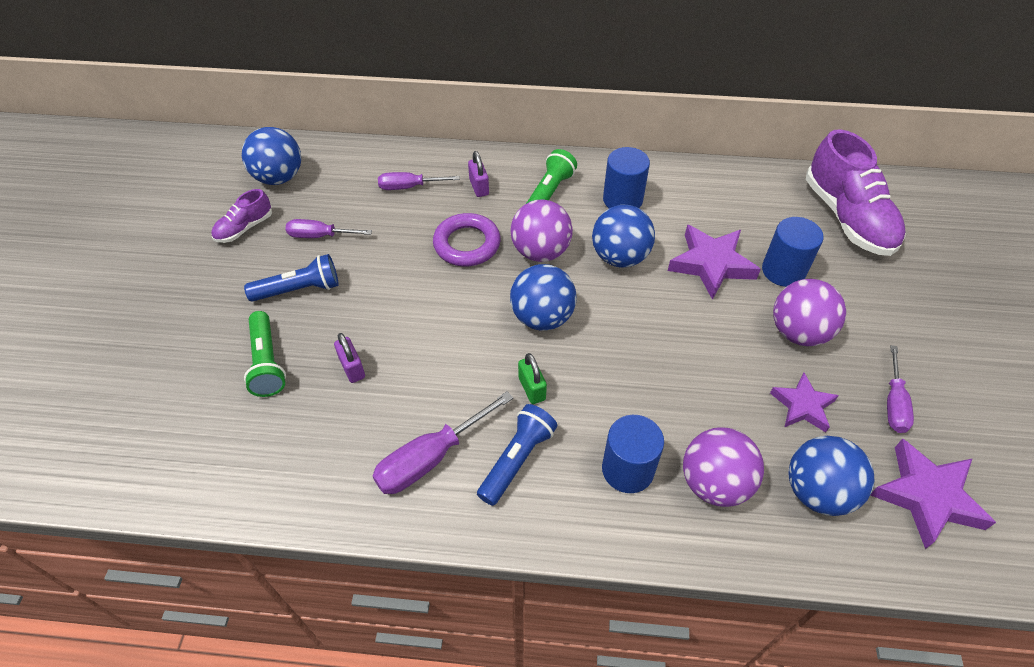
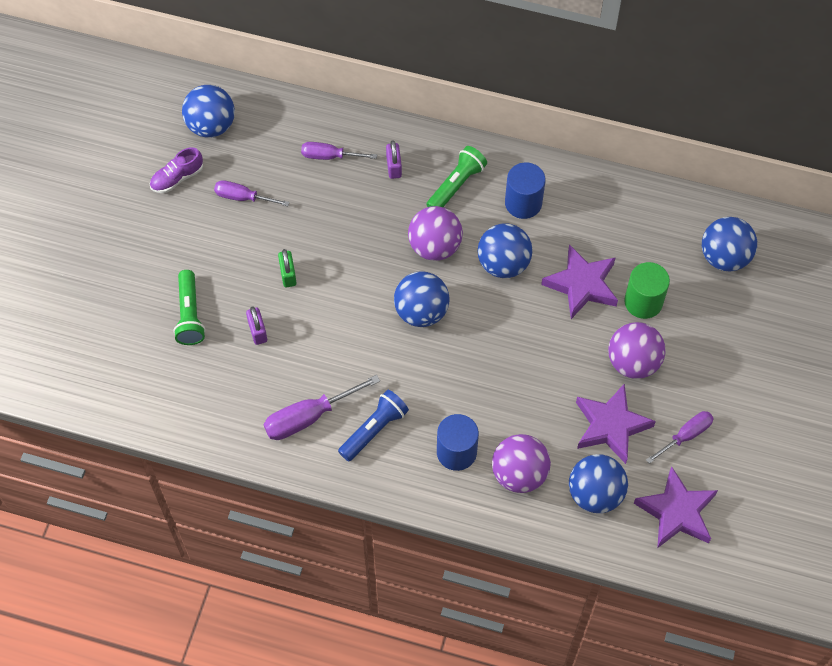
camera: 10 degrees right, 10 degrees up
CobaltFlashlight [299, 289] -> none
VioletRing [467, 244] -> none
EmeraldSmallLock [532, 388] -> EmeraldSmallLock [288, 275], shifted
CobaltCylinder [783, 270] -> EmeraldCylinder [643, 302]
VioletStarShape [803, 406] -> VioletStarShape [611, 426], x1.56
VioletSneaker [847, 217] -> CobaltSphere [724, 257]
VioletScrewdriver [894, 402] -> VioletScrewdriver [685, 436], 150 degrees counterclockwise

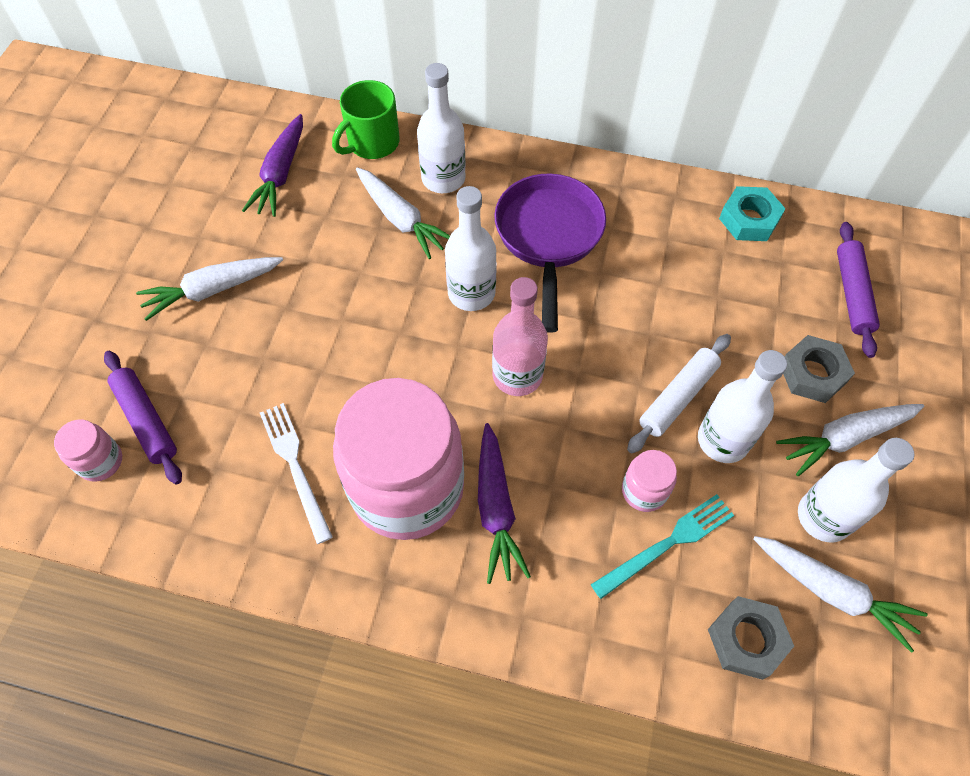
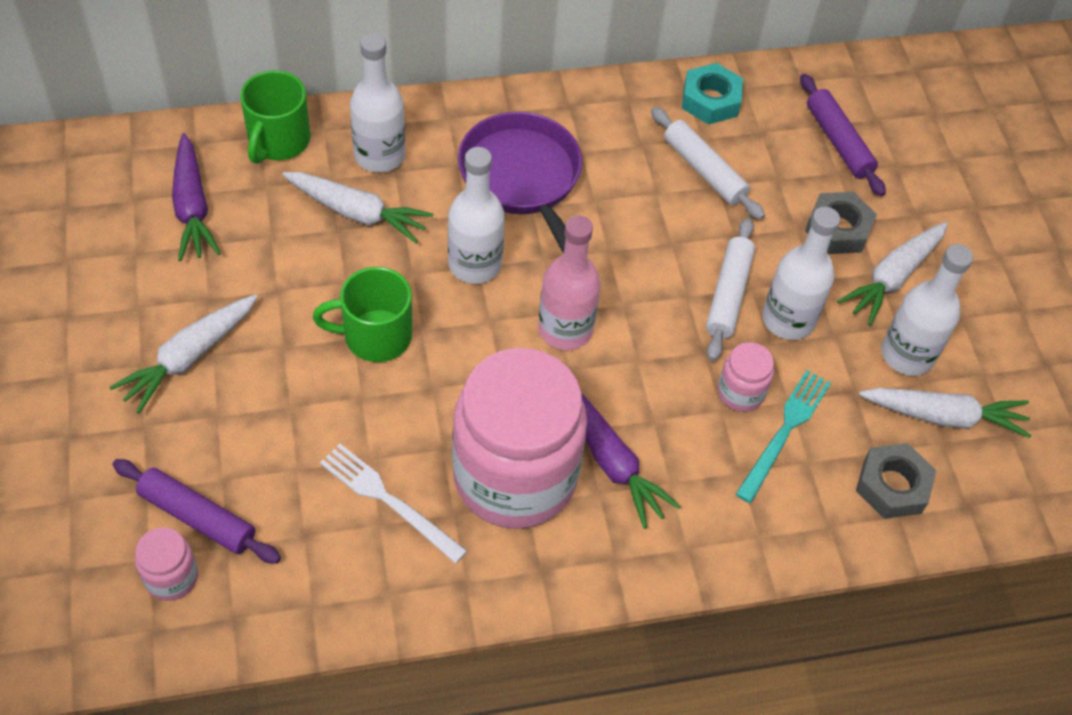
camera: 30 degrees left, 5 degrees down
none -> EmeraldMug [375, 336]
none -> PureWhitePastryRoller [704, 170]

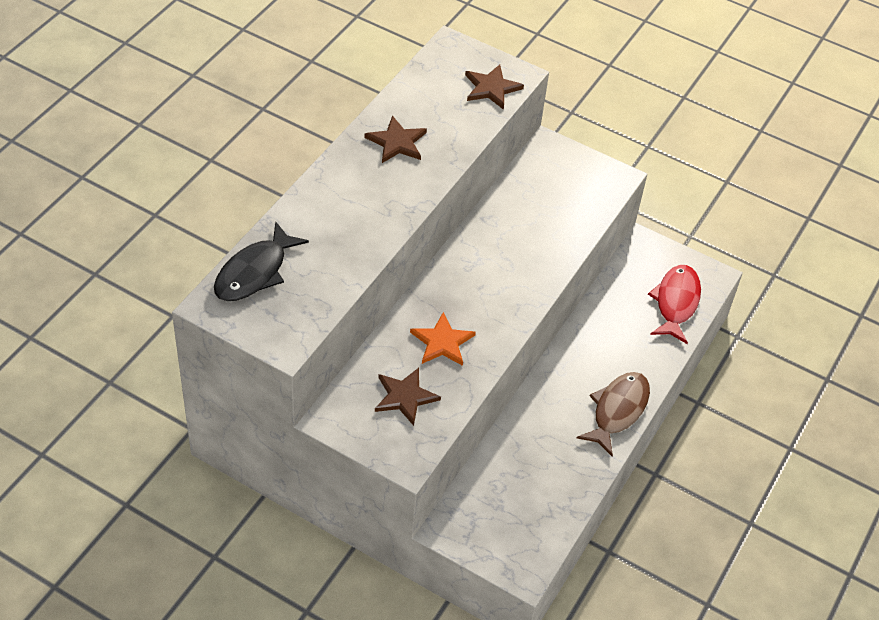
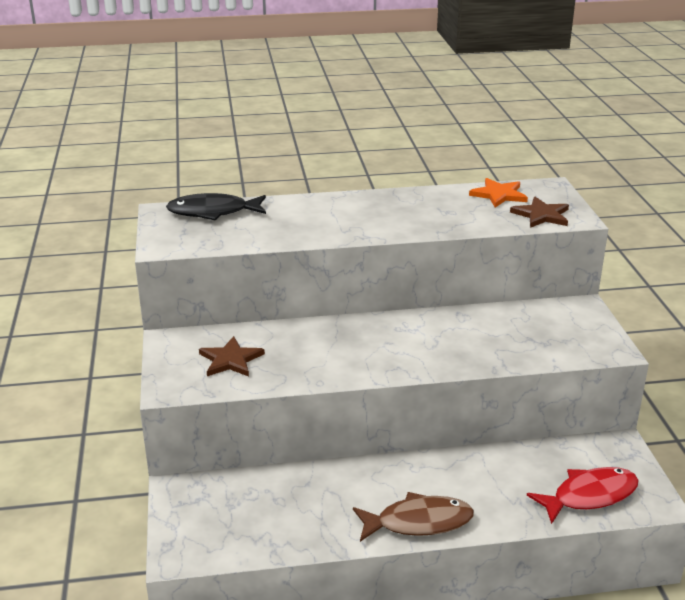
camera: 55 degrees right, 20 degrees down
RussetStarShape [397, 142] -> none
BrightOrangeStarShape [442, 342] -> BrightOrangeStarShape [499, 195], shifted

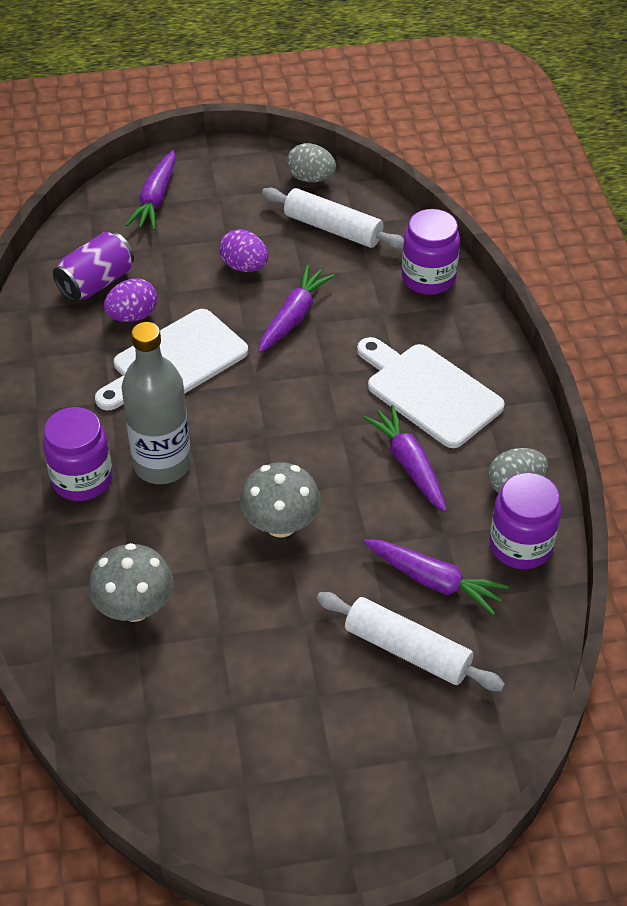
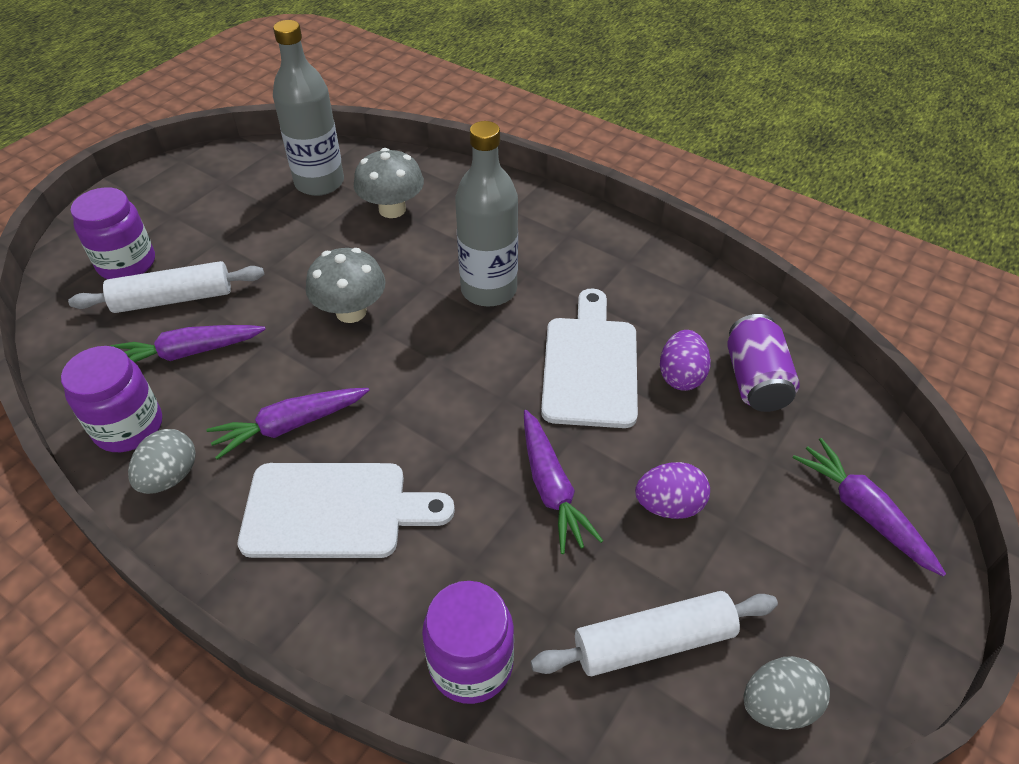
camera: 135 degrees right, 0 degrees up
VioletJamJar [82, 479] -> VioletJamJar [127, 263], shifted
VioletRootVegetable [409, 464] -> VioletRootVegetable [290, 426], 135 degrees clockwise
none -> GreyFlask [319, 183]

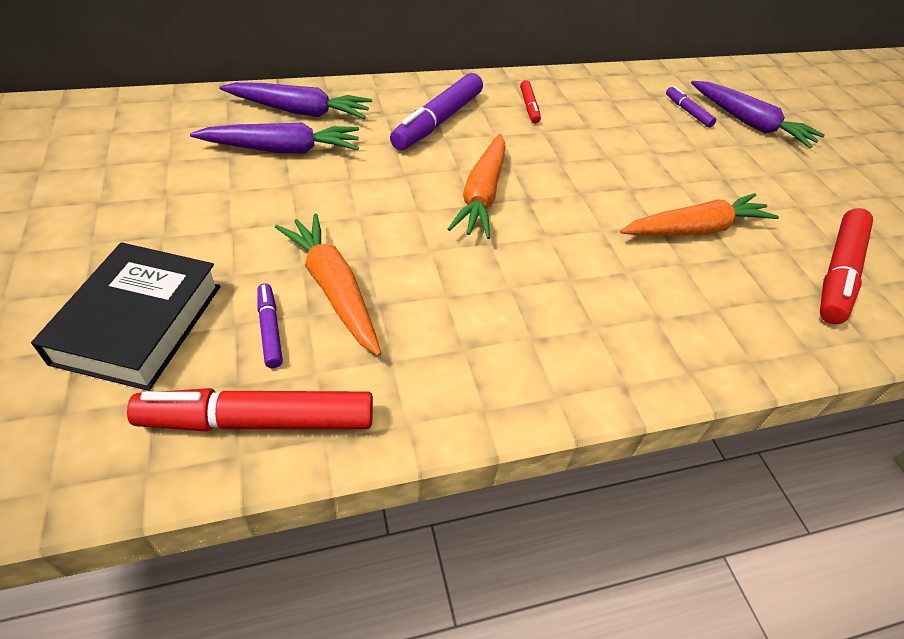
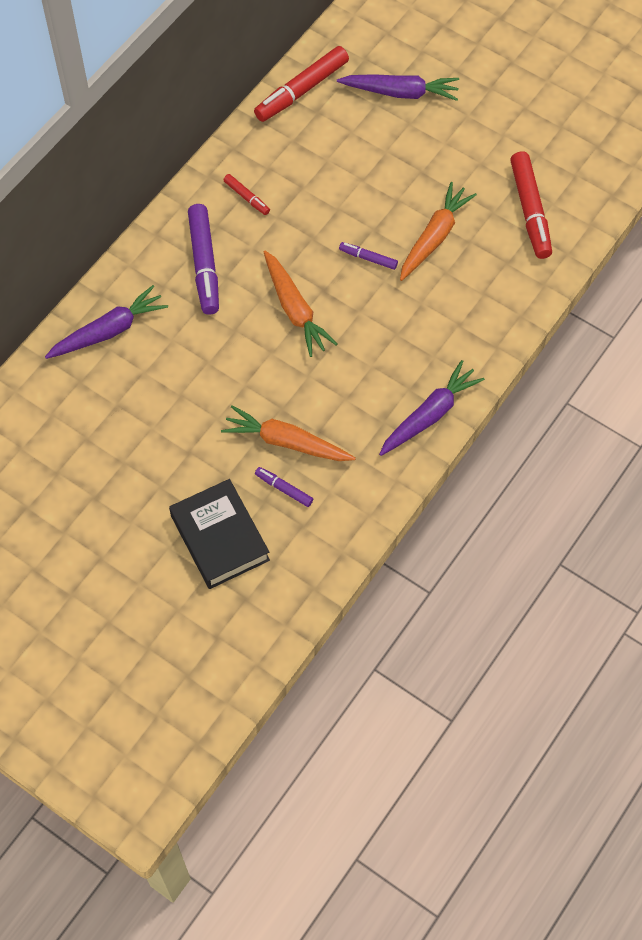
camera: 35 degrees left, 15 degrees up
RedFeltPen [260, 421] -> RedFeltPen [302, 90], shifted
VioletRootVegetable [283, 150] -> VioletRootVegetable [429, 415], shifted
VioletFeltPen [688, 112] -> VioletFeltPen [368, 258], shifted

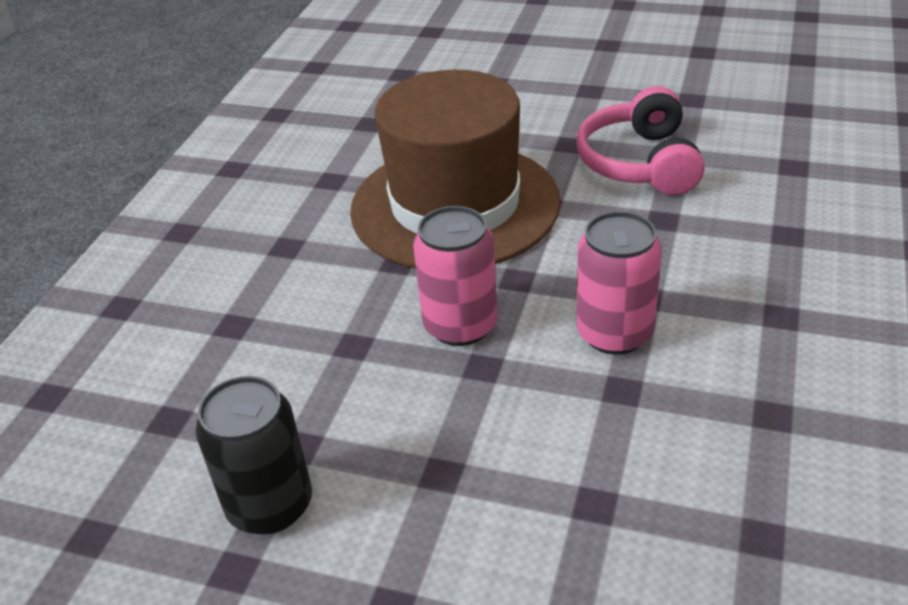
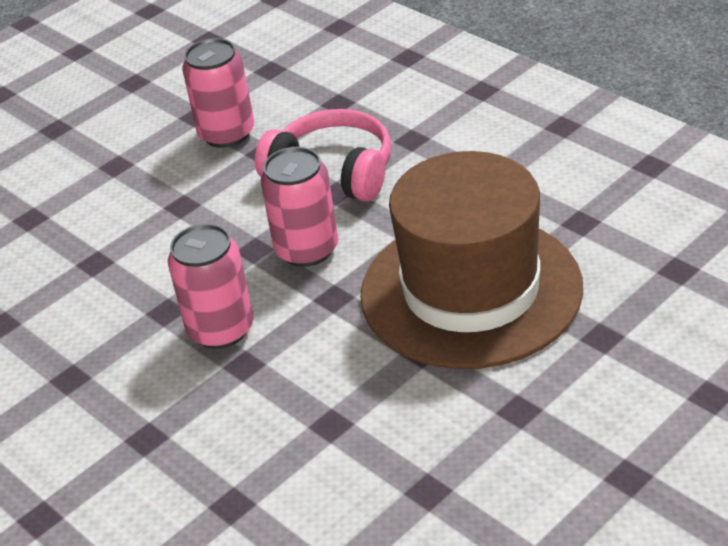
camera: 120 degrees right, 0 degrees up
JetBlackSodaCan [270, 505] -> RosePinkSodaCan [227, 134]
RosePinkHeadset [640, 163] -> RosePinkHeadset [333, 172], shifted

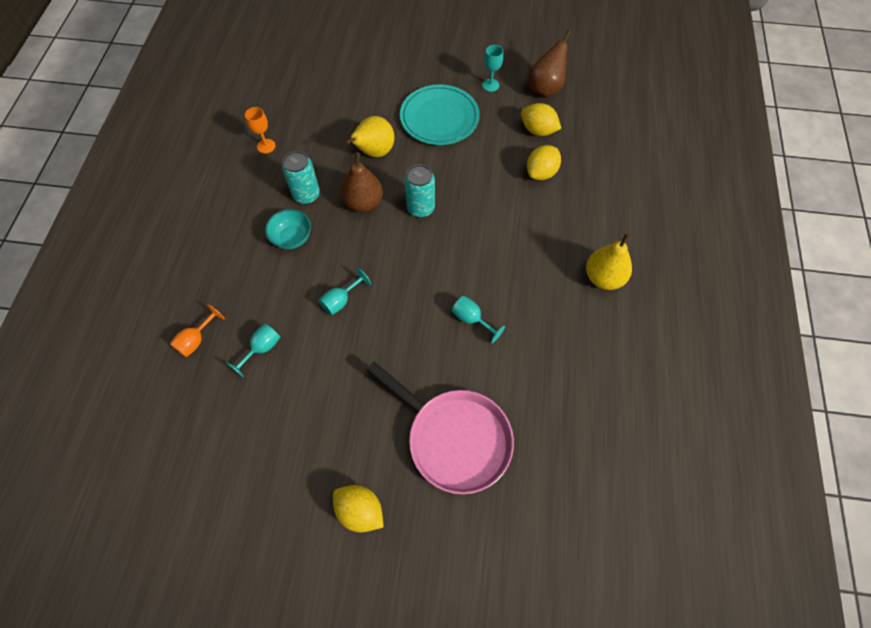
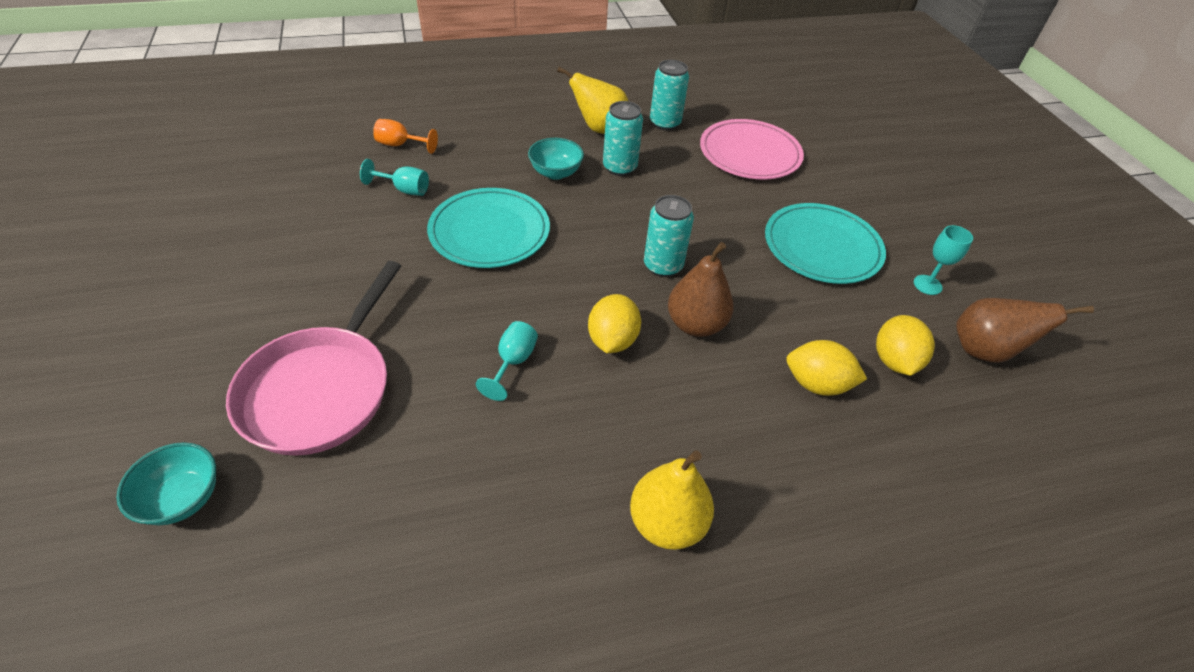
camera: 65 degrees right, 15 degrees down
BrightOrangeGoblet [266, 146] -> TealSodaCan [665, 123]
TealGoblet [341, 301] -> TealDinnerPlate [489, 231]
YellowToyLemon [360, 511] -> YellowToyLemon [612, 340], shifted
RussetPearFruit [363, 203] -> RussetPearFruit [695, 324], shifted
YellowPearFruit [374, 152] -> YellowPearFruit [599, 129], shifted
none -> TealBowl [183, 498]
none -> RosePinkDinnerPlate [750, 153]

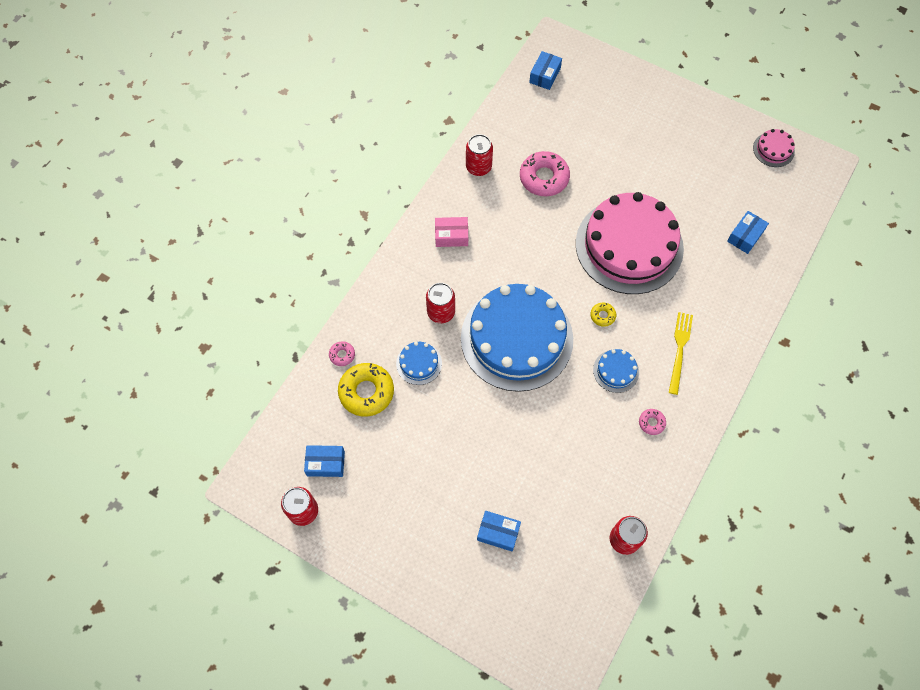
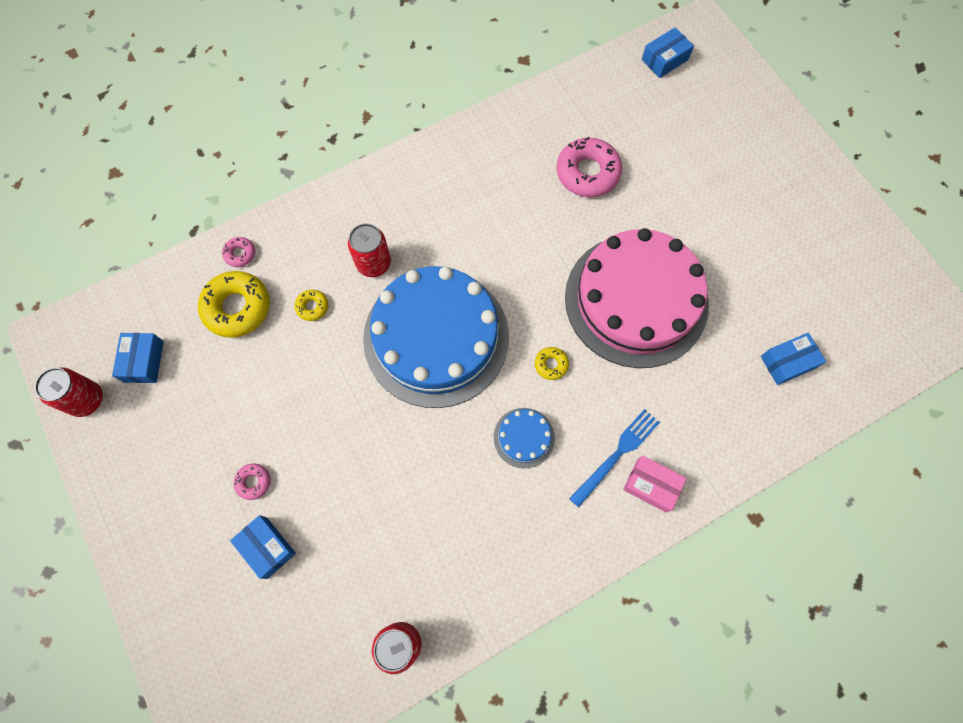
camera: 30 degrees right, 5 degrees up
CobaltParcel [326, 463] -> CobaltParcel [144, 361], 60 degrees clockwise
CobaltGateau [419, 363] -> YellowDonut [312, 307]
RosePinkParcel [451, 236] -> RosePinkParcel [651, 485], shifted
RedSodaCan [478, 167] -> none
RosePinkDonut [651, 423] -> RosePinkDonut [253, 482], shifted
YellowFork [679, 349] -> CobaltFork [617, 455]
RosePinkGateau [773, 149] -> none

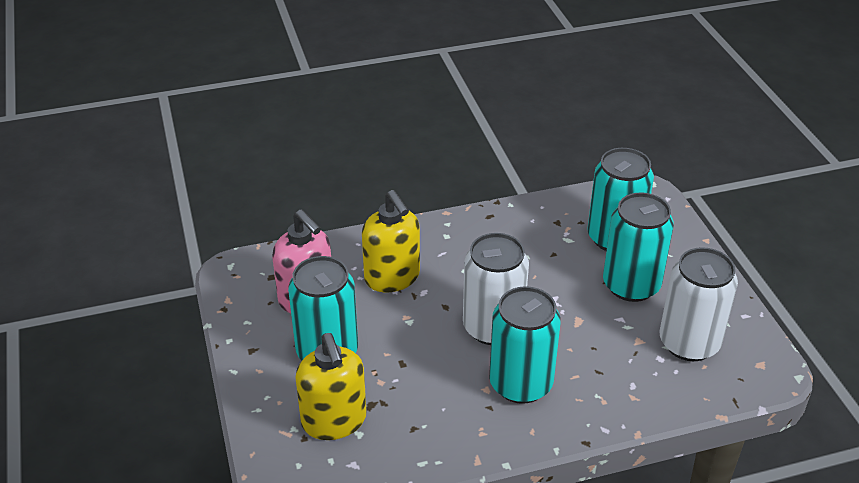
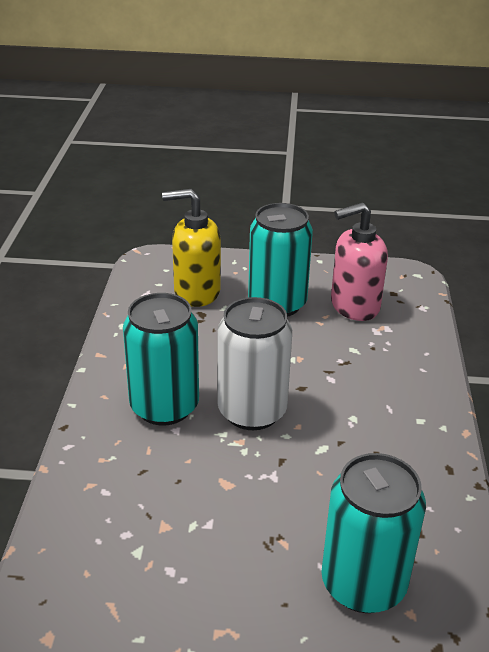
camera: 110 degrees right, 5 degrees down
YellowPumpBottle [392, 277] -> none
TealSodaCan [631, 285] -> none
PureWhiteSodaCan [689, 343] -> none

